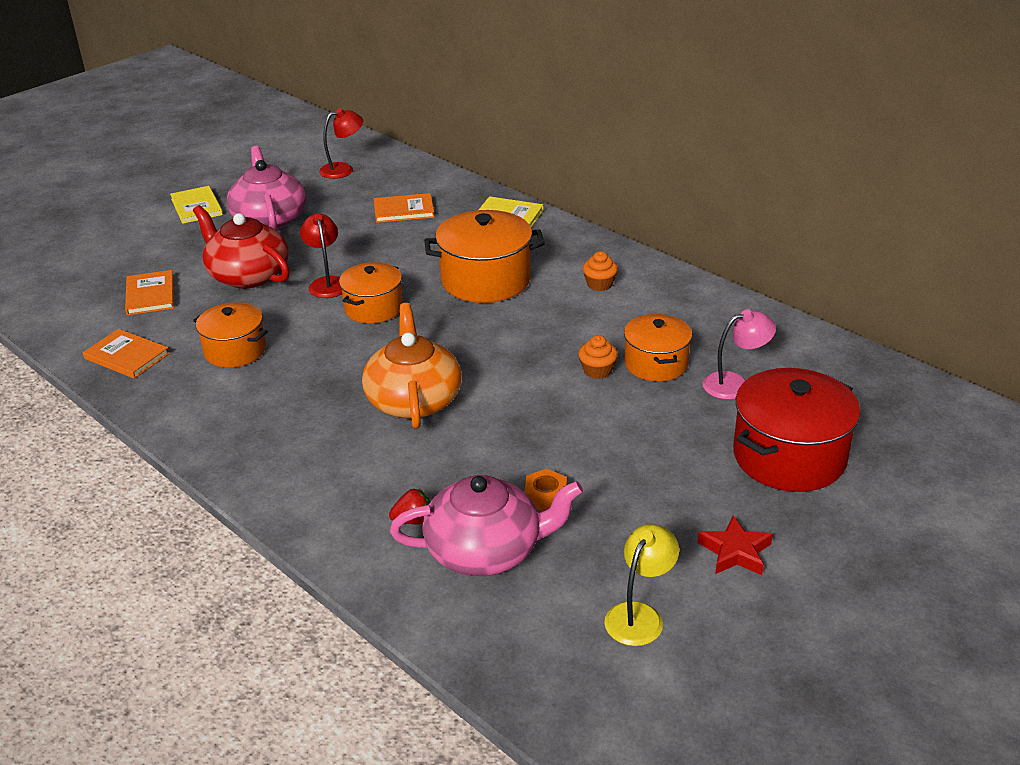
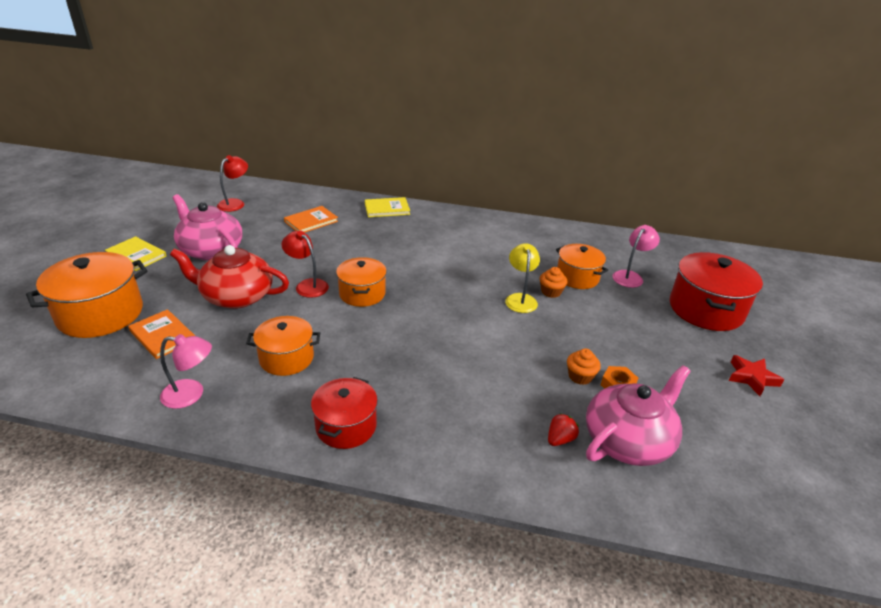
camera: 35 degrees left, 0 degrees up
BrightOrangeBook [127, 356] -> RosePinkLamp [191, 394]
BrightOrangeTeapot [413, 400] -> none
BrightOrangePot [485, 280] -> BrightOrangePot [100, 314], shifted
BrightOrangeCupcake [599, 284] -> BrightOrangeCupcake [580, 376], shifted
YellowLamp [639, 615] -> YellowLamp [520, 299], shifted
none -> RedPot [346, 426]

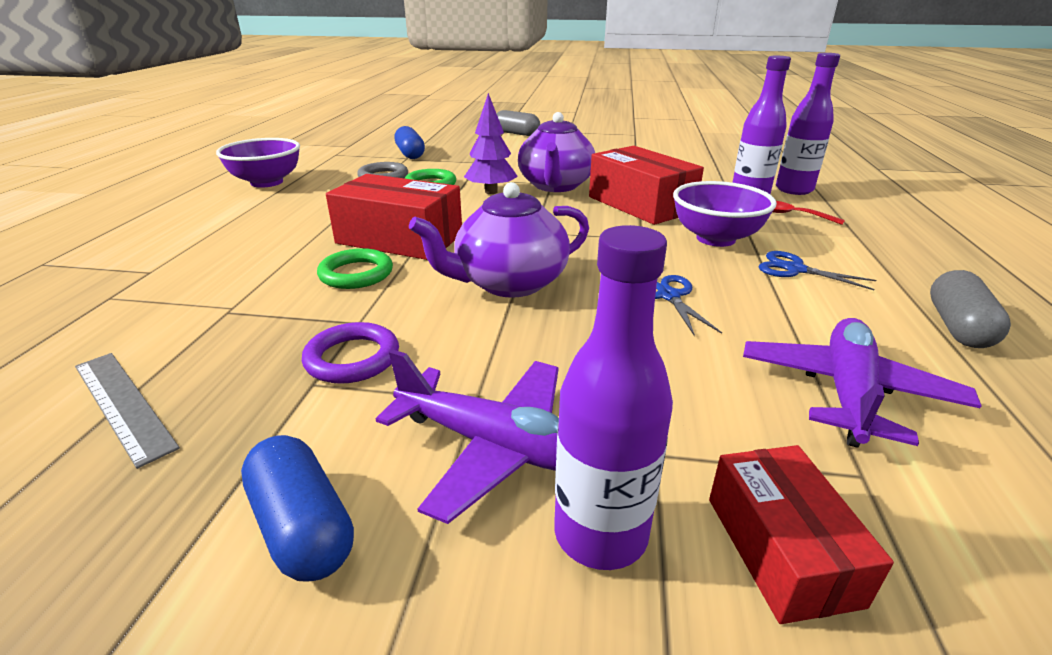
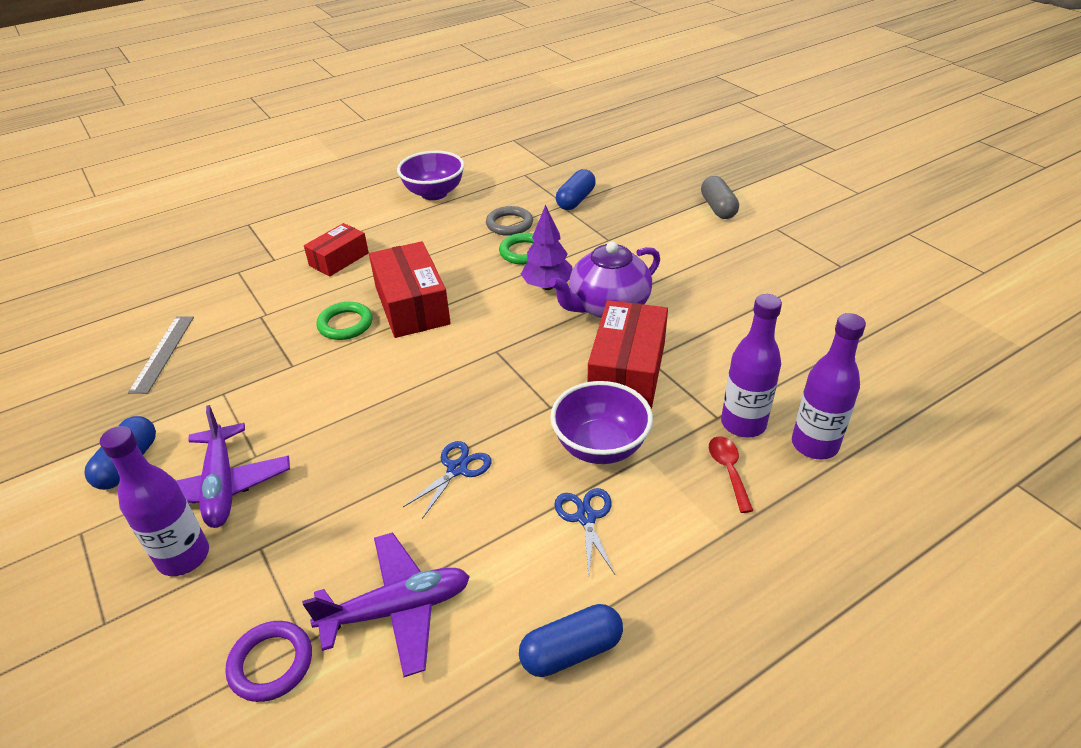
camera: 50 degrees right, 10 degrees up
VioletRing [352, 358] -> VioletRing [271, 663], shifted
VioletTeapot [509, 283] -> none
RedParcel [781, 549] -> RedParcel [339, 259], shifted
GreyPillShape [957, 327] -> CobaltPillShape [571, 651]

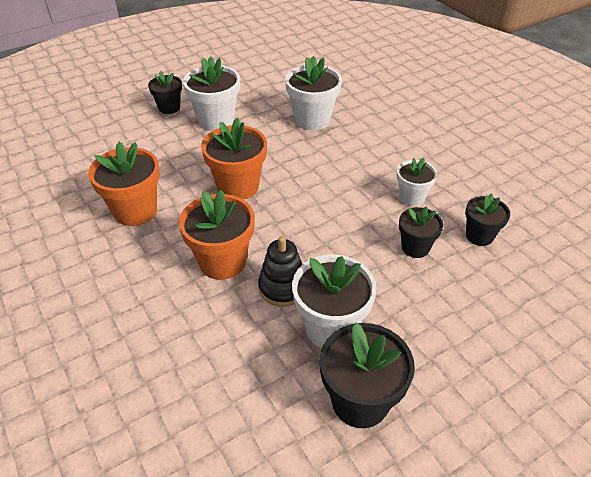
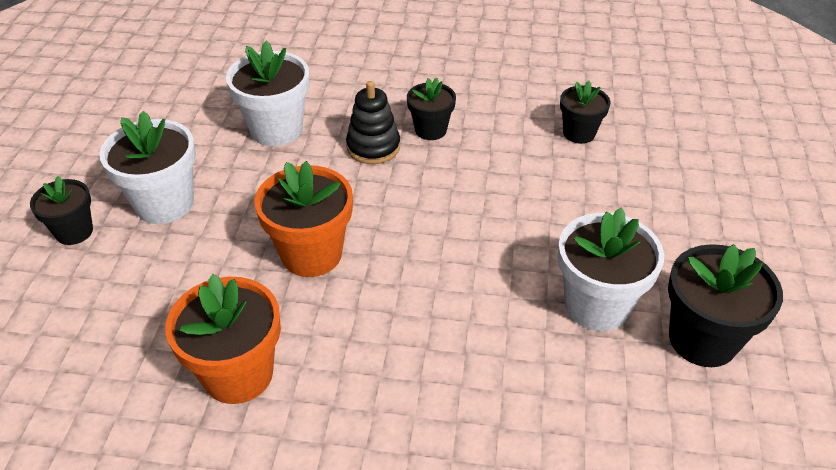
camera: 50 degrees left, 0 degrees up
BrightOrangeFlowerPot [222, 262] -> none
JetBlackStackingToy [283, 287] -> JetBlackStackingToy [373, 147], shifted
PureWhiteFlowerPot [412, 197] -> none
JetBlackFlowerPot [415, 247] -> JetBlackFlowerPot [430, 130], shifted

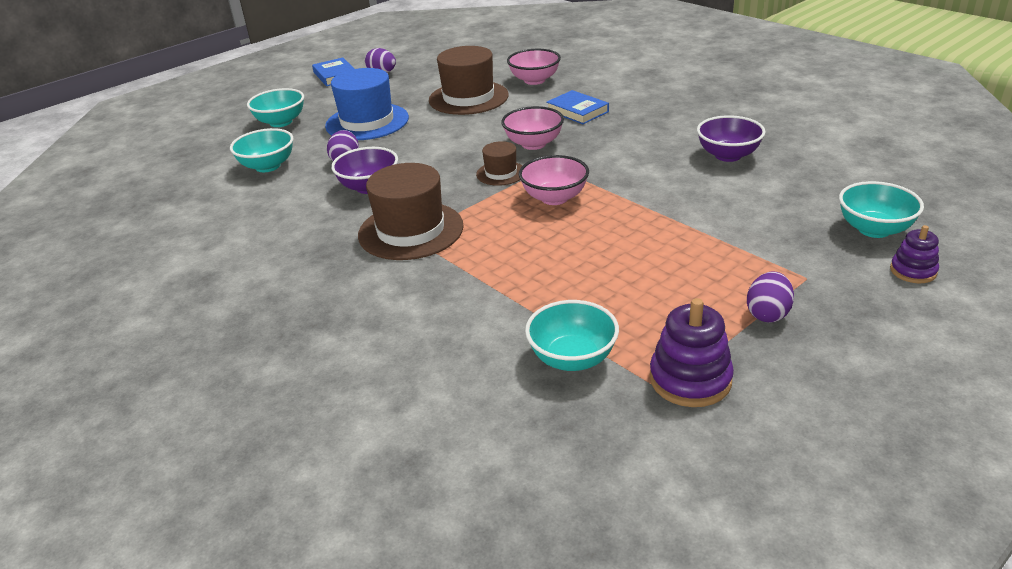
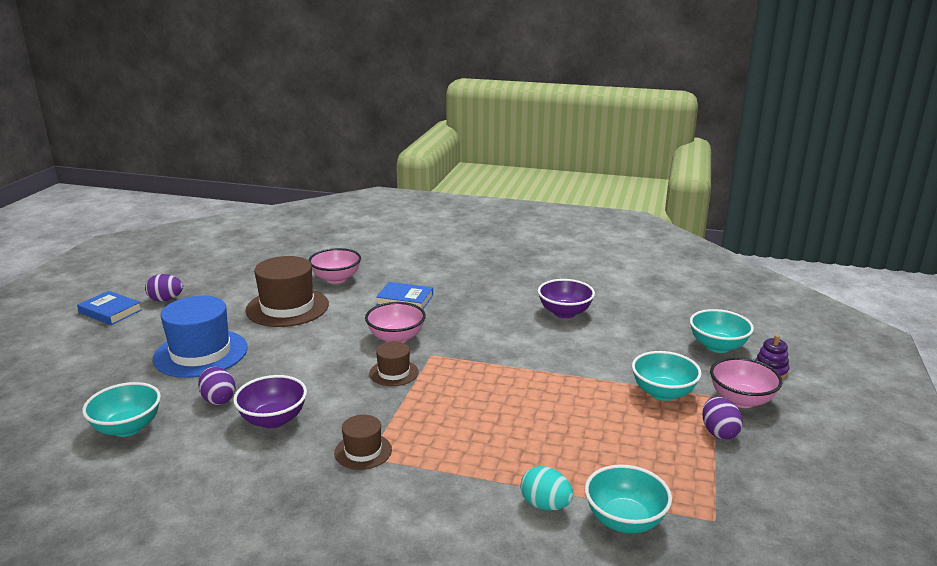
camera: 35 degrees left, 10 degrees down
TealBowl [281, 122] -> TealBowl [663, 393], shifted
RussetHat [411, 230] -> RussetHat [363, 451], x0.52
RosePinkBowl [554, 198] -> RosePinkBowl [741, 400], shifted
VioletStackingToy [690, 379] -> none
none -> TealEggShape [545, 505]

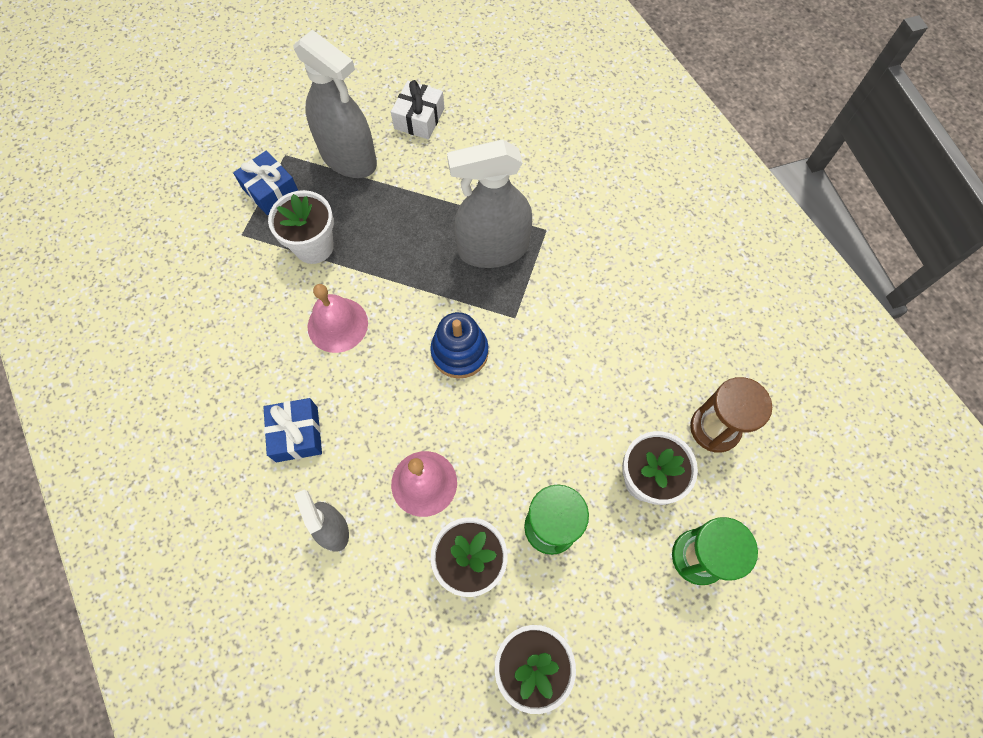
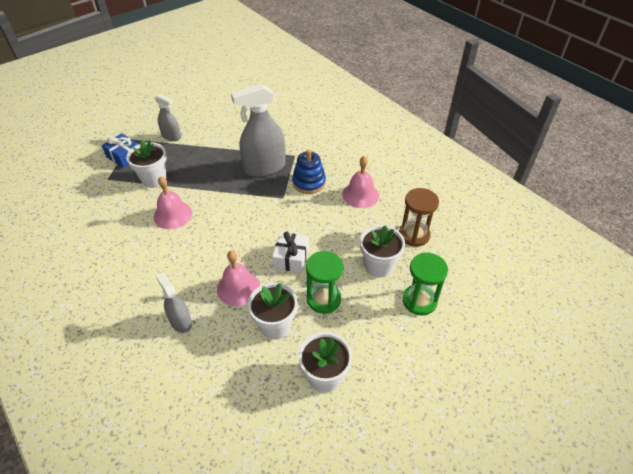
camera: 10 degrees left, 20 degrees down
CobaltWrappedGift [297, 434] -> none
GreySprayCleaner [348, 158] -> GreySprayCleaner [171, 136], x0.55
PureWhiteWrappedGift [419, 118] -> PureWhiteWrappedGift [291, 258], shifted
CobaltStackingToy [460, 352] -> CobaltStackingToy [309, 182], shifted
none -> RosePinkSchoolBell [360, 195]

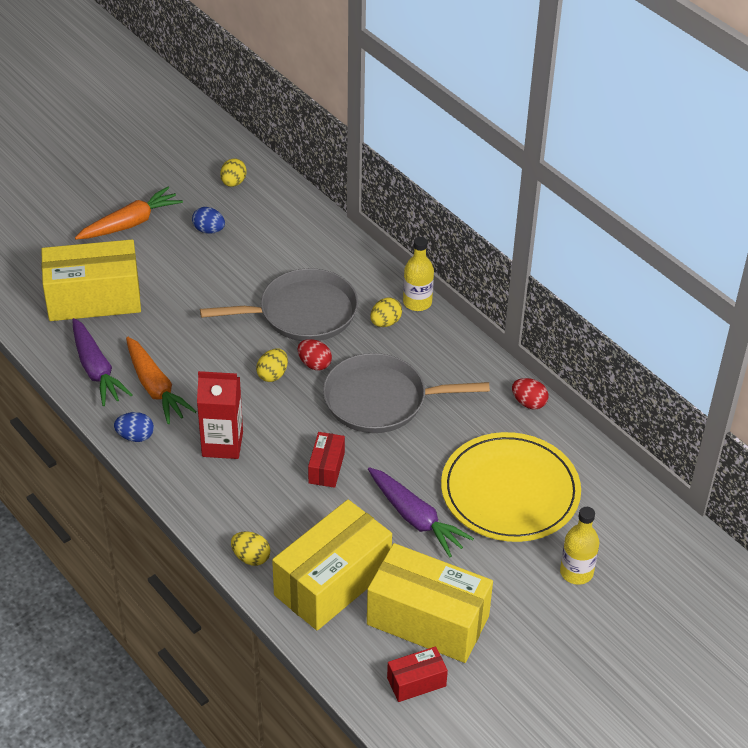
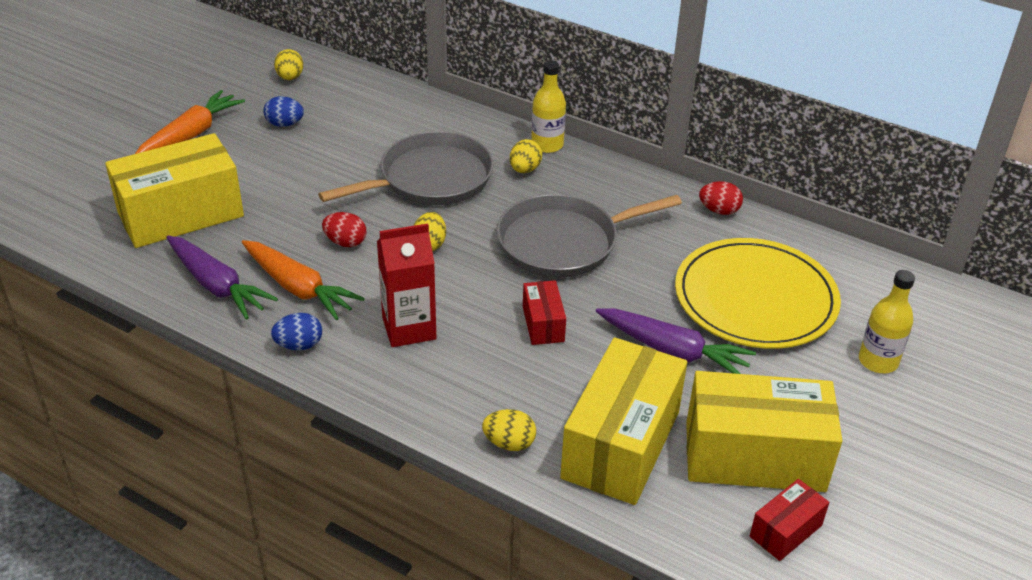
camera: 20 degrees left, 5 degrees down
RedEggShape [314, 364] -> RedEggShape [345, 242], shifted

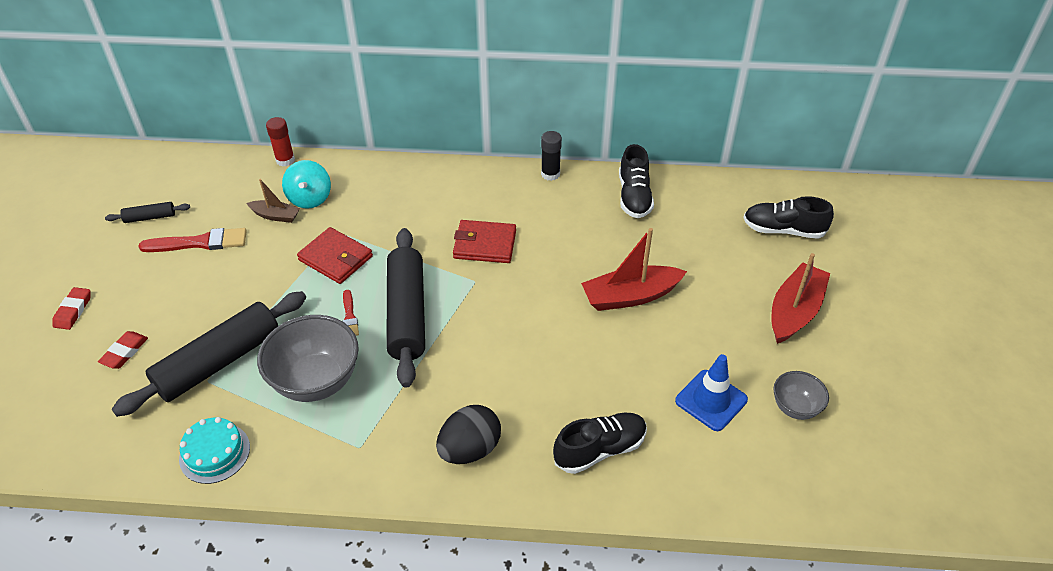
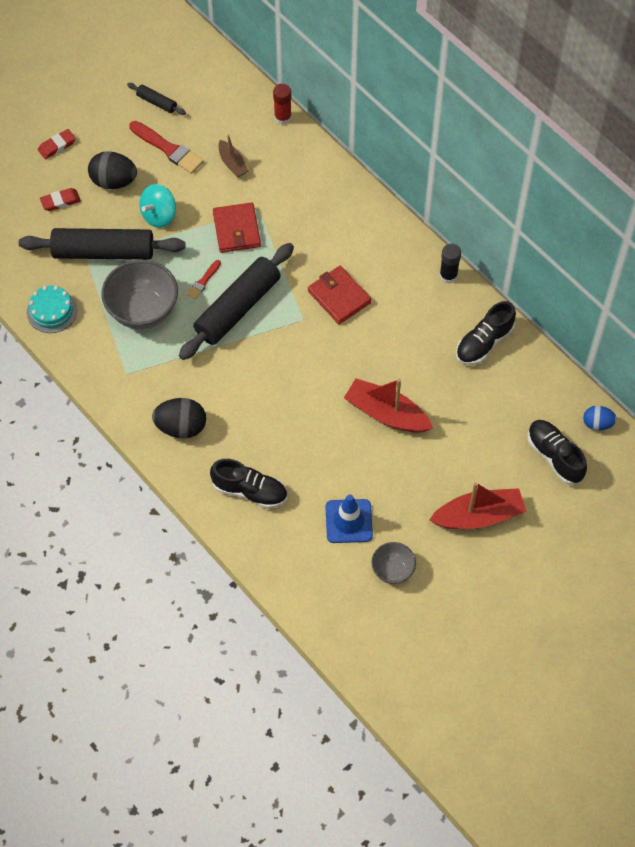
camera: 45 degrees right, 15 degrees up
TealWhirligig [310, 198] -> TealWhirligig [159, 215], shifted
none -> JetBlackEggShape [114, 181]
none -> CobaltEggShape [597, 424]

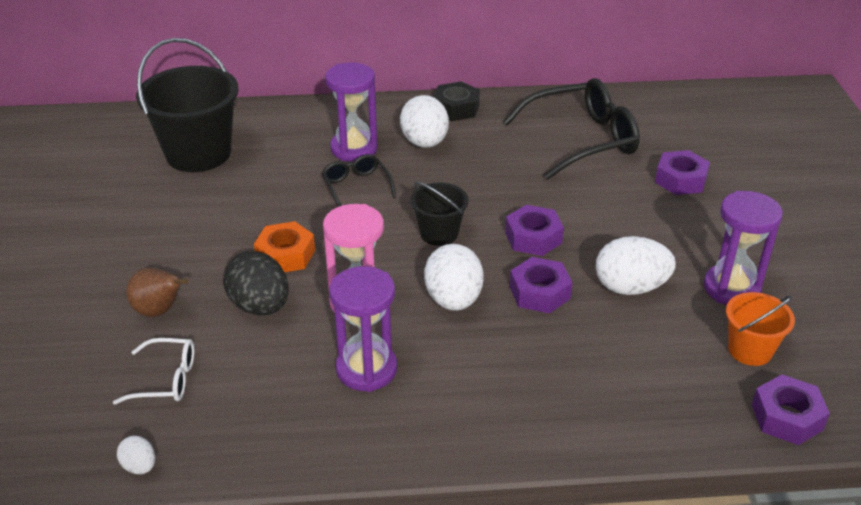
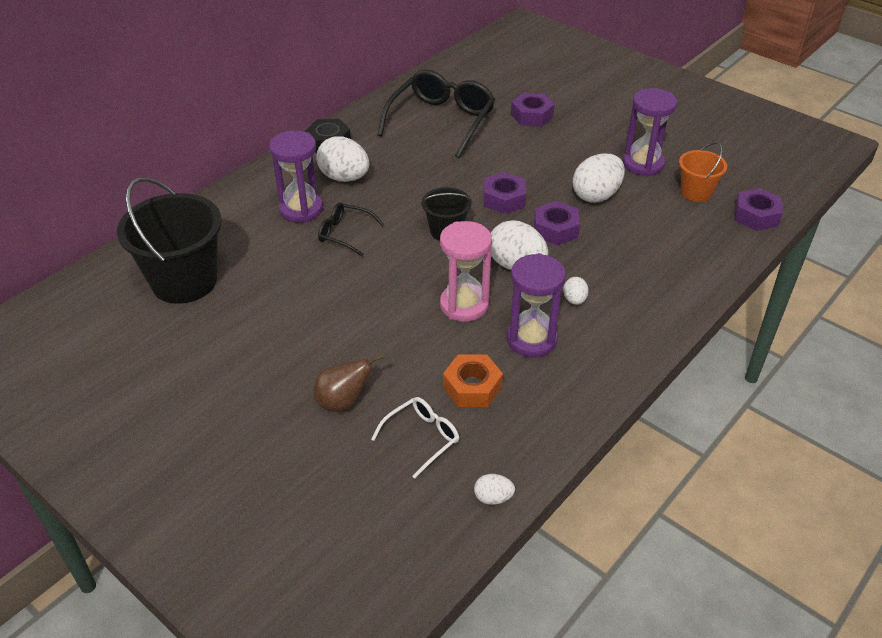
camera: 45 degrees left, 5 degrees up
JetBlackEggShape [260, 306] -> none
BrightOrangeHexNut [285, 255] -> BrightOrangeHexNut [472, 387], shifted
none -> PureWhiteEggShape [574, 300]

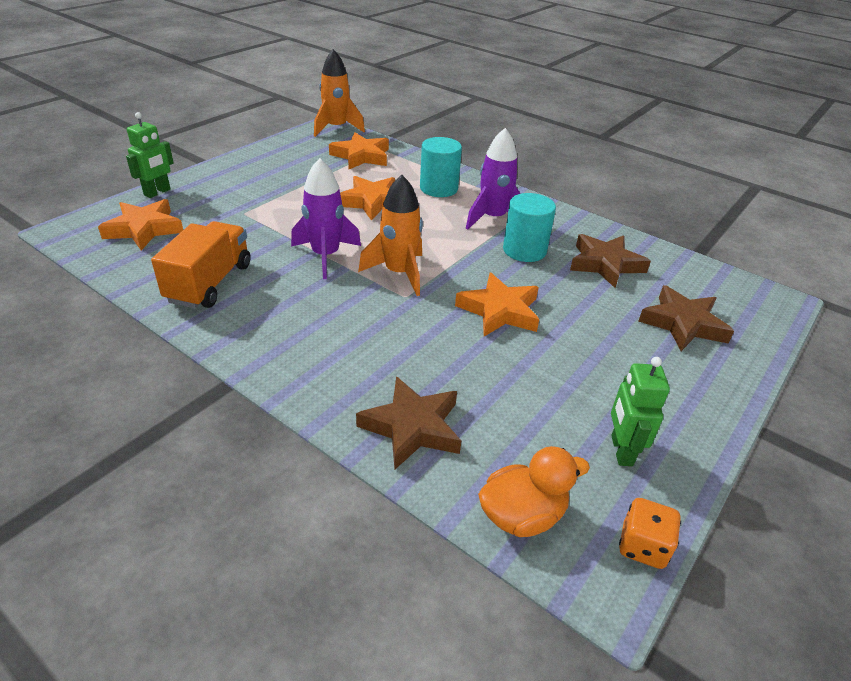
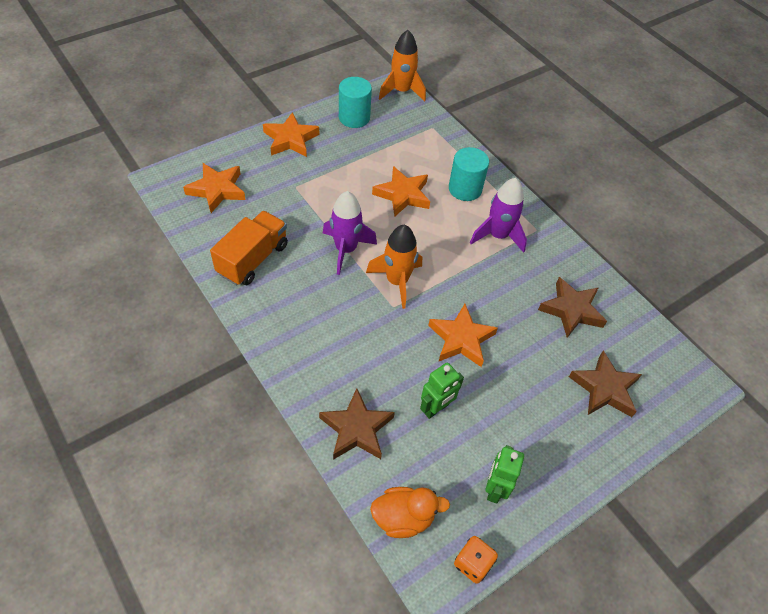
camera: 15 degrees right, 15 degrees up
EmeraldRobot [157, 192] -> EmeraldRobot [436, 408], shifted
BrightOrangeStarShape [361, 156] -> BrightOrangeStarShape [291, 139], shifted
TealCylinder [524, 250] -> TealCylinder [354, 118], shifted

